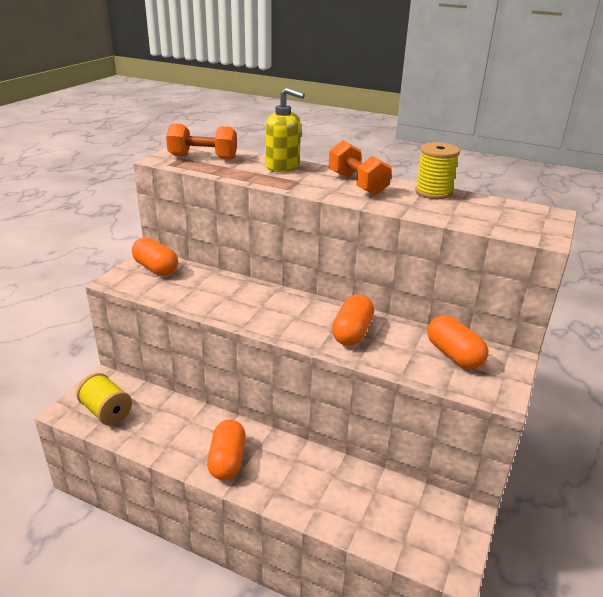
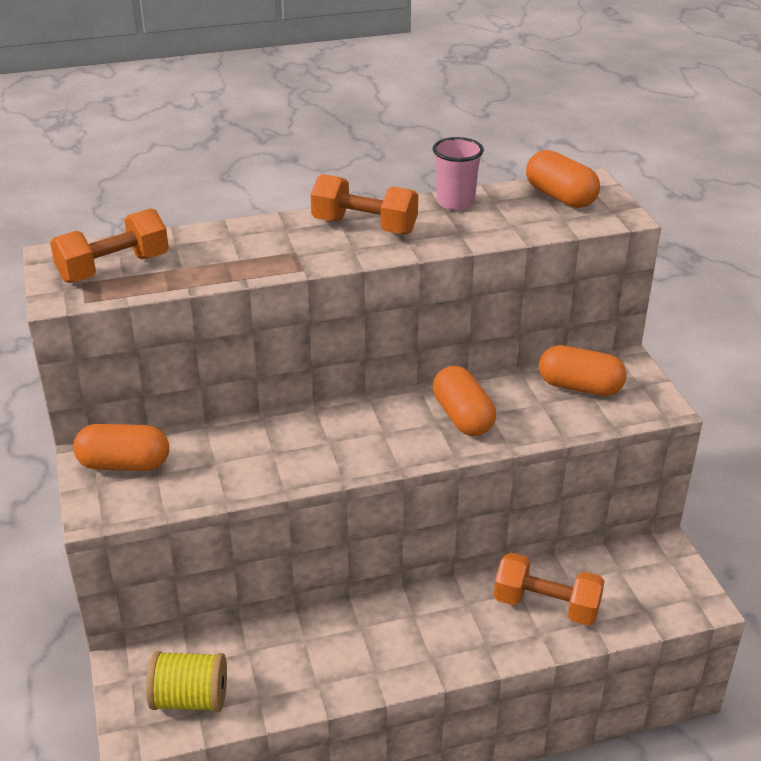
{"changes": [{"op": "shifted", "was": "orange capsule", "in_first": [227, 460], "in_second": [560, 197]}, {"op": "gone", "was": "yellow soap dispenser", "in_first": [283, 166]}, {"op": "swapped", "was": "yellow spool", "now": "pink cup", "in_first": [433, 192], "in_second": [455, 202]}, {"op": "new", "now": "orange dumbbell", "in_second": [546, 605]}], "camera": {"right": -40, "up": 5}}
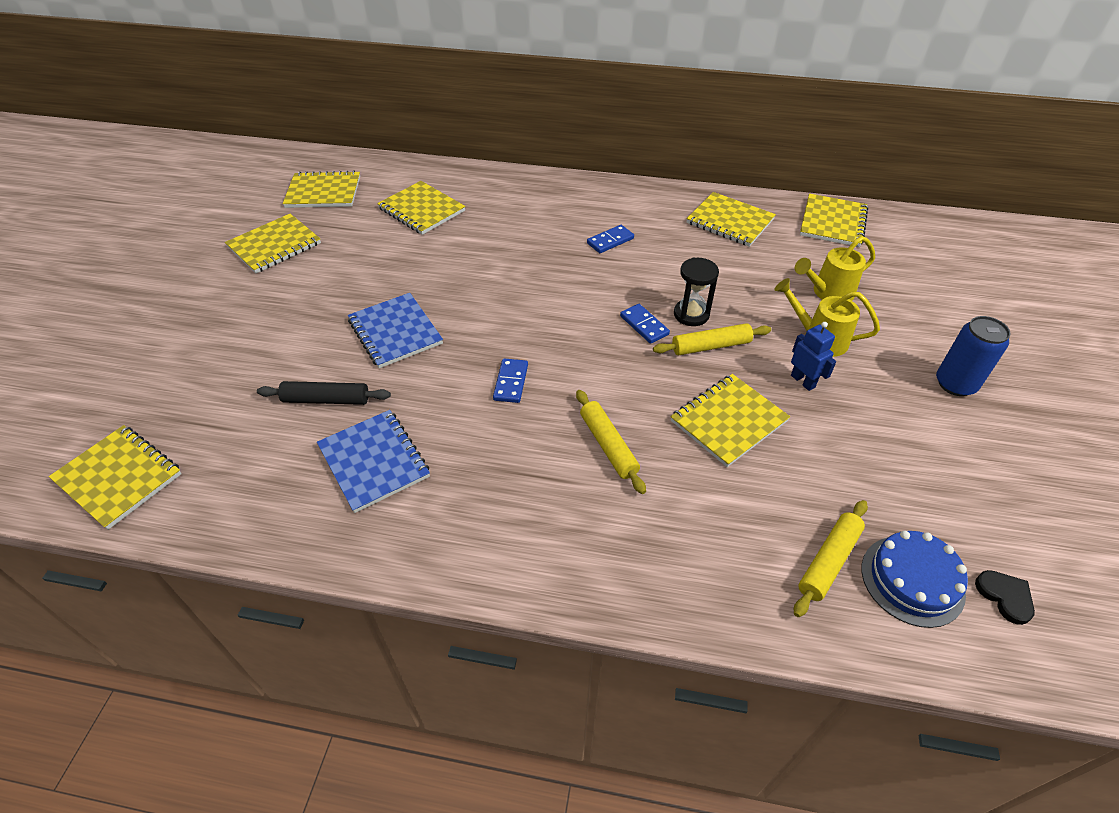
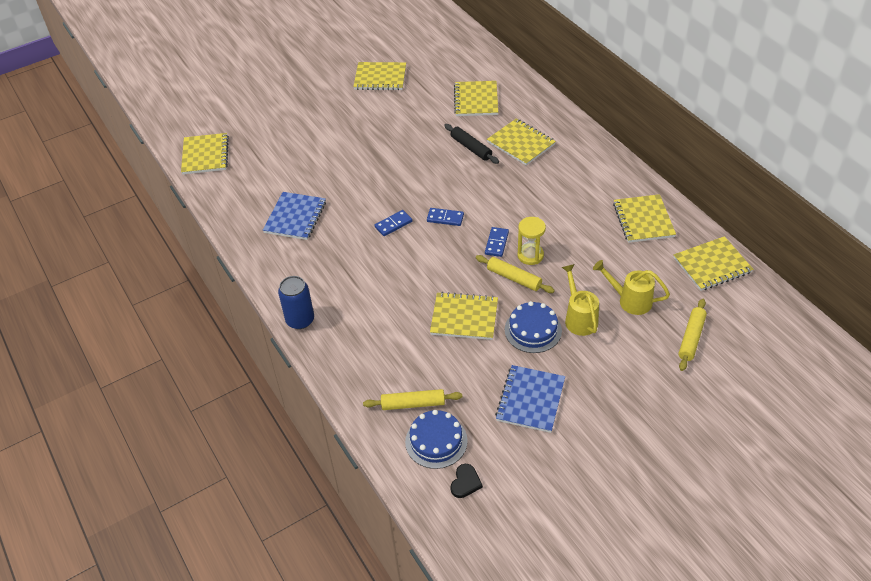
{"changes": [{"op": "shifted", "was": "black rolling pin", "in_first": [326, 399], "in_second": [471, 148]}, {"op": "shifted", "was": "yellow notebook", "in_first": [323, 192], "in_second": [521, 143]}, {"op": "shifted", "was": "blue notebook", "in_first": [395, 332], "in_second": [530, 400]}, {"op": "shifted", "was": "yellow rolling pin", "in_first": [608, 445], "in_second": [691, 338]}, {"op": "shifted", "was": "blue domino", "in_first": [610, 241], "in_second": [445, 218]}, {"op": "repainted", "was": "black hourglass", "now": "yellow hourglass", "in_first": [691, 314], "in_second": [530, 255]}, {"op": "swapped", "was": "blue robot", "now": "blue cake", "in_first": [803, 381], "in_second": [533, 330]}, {"op": "shifted", "was": "blue can", "in_first": [955, 384], "in_second": [300, 320]}], "camera": {"right": 50, "up": 0}}
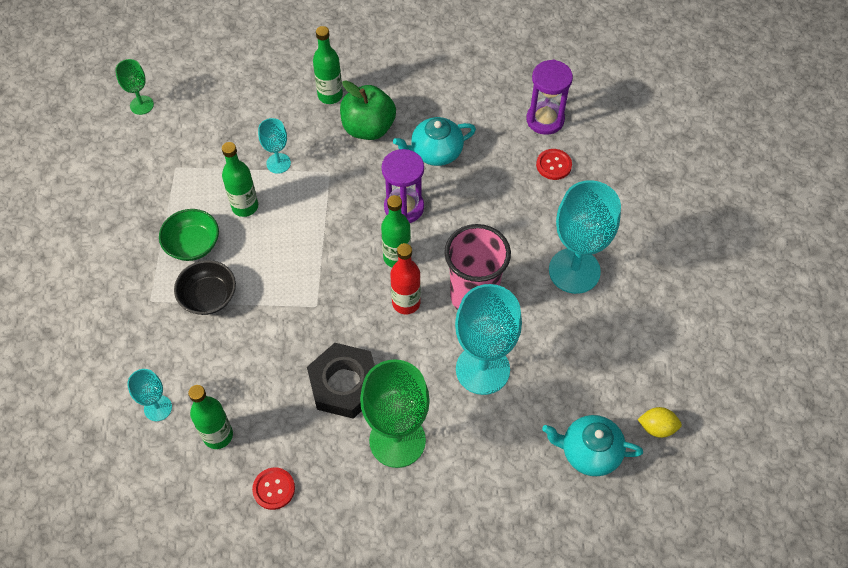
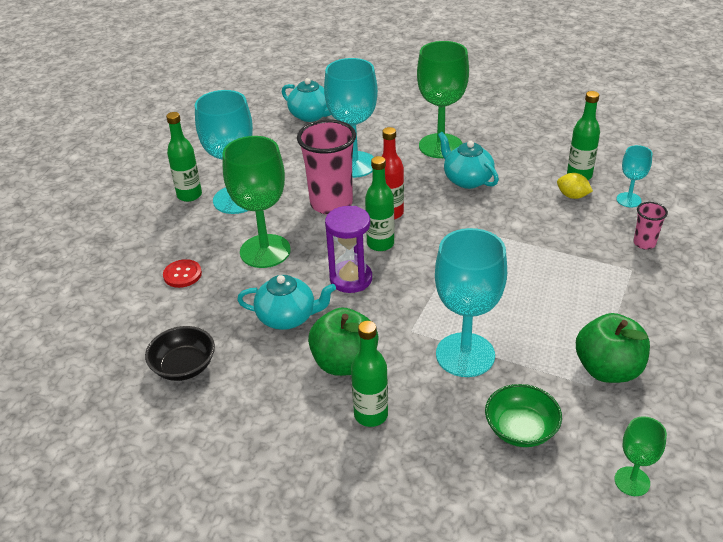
{"changes": [{"op": "shifted", "was": "green bowl", "in_first": [192, 244], "in_second": [521, 429]}, {"op": "shifted", "was": "black bowl", "in_first": [208, 296], "in_second": [184, 366]}, {"op": "shifted", "was": "green bottle", "in_first": [245, 206], "in_second": [189, 195]}, {"op": "gone", "was": "red button", "in_first": [274, 489]}, {"op": "scaled", "was": "turquoise goblet", "in_first": [278, 163], "in_second": [465, 355], "ratio": 1.99}, {"op": "swapped", "was": "black nut", "now": "turquoise teapot", "in_first": [344, 384], "in_second": [467, 180]}, {"op": "gone", "was": "purple hourglass", "in_first": [545, 120]}, {"op": "shifted", "was": "yellow lemon", "in_first": [657, 427], "in_second": [572, 196]}, {"op": "new", "now": "green goblet", "in_second": [265, 251]}, {"op": "new", "now": "green apple", "in_second": [608, 369]}, {"op": "new", "now": "pink cup", "in_second": [644, 243]}], "camera": {"right": -155, "up": -20}}
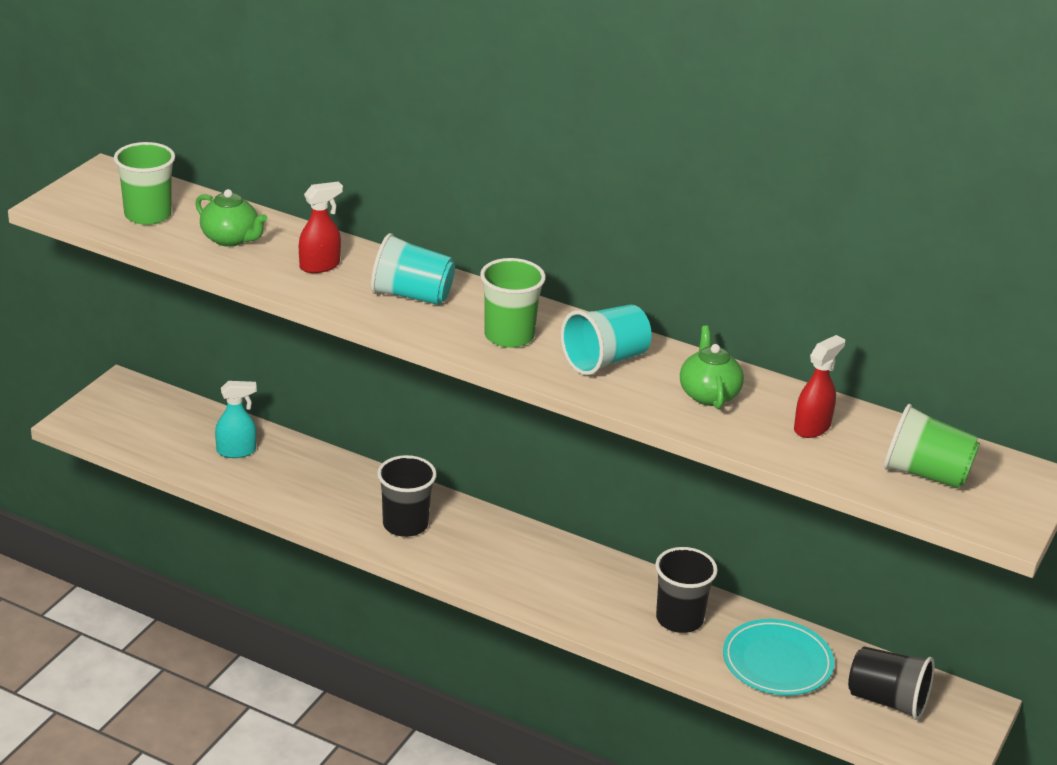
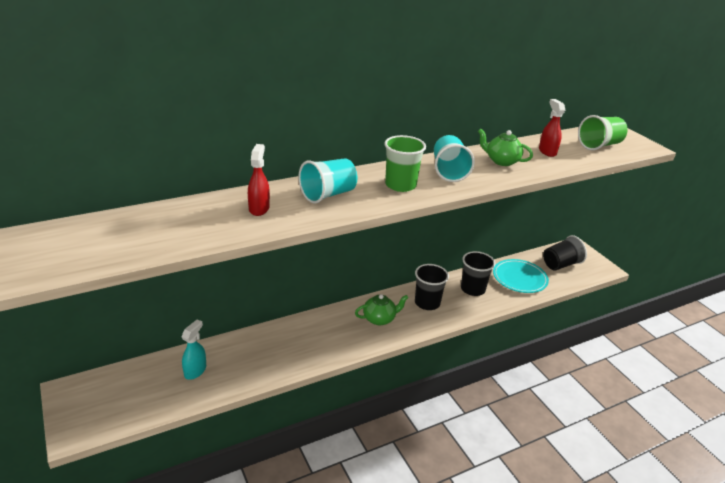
{"changes": [{"op": "gone", "was": "green cup", "in_first": [148, 215]}, {"op": "shifted", "was": "green teapot", "in_first": [231, 239], "in_second": [380, 319]}, {"op": "shifted", "was": "black cup", "in_first": [405, 524], "in_second": [427, 303]}], "camera": {"right": -55, "up": 0}}
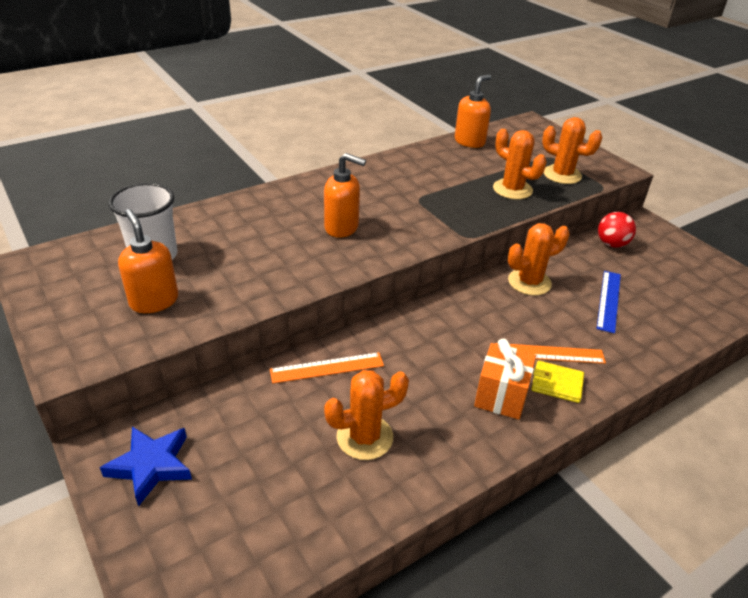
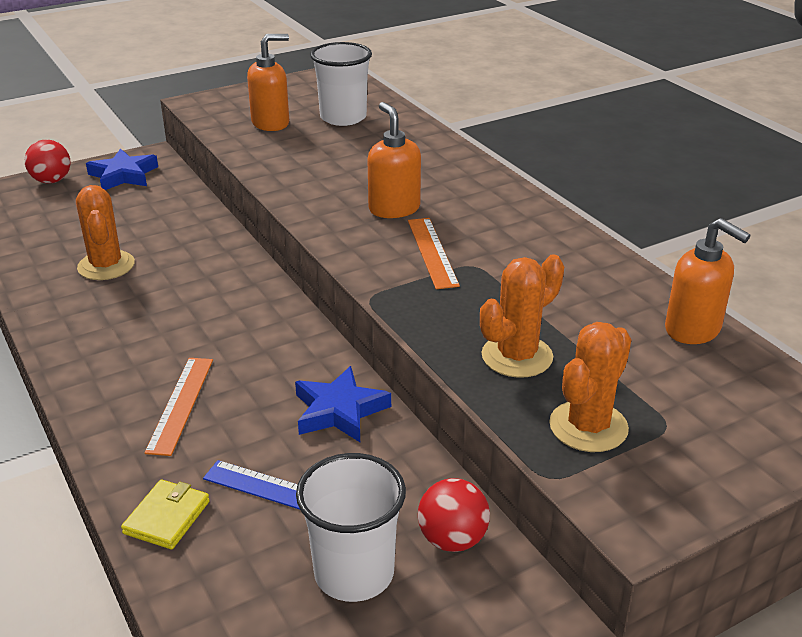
{"changes": [{"op": "shifted", "was": "orange ruler", "in_first": [327, 367], "in_second": [432, 252]}, {"op": "rotated", "was": "orange soap dispenser", "in_first": [342, 228], "in_second": [394, 209], "clockwise": 135}, {"op": "gone", "was": "orange gift", "in_first": [501, 396]}, {"op": "swapped", "was": "orange cactus", "now": "blue star", "in_first": [529, 282], "in_second": [339, 411]}, {"op": "shifted", "was": "yellow wallet", "in_first": [557, 383], "in_second": [167, 517]}, {"op": "new", "now": "red ball", "in_second": [52, 181]}, {"op": "new", "now": "white cup", "in_second": [354, 573]}], "camera": {"right": 95, "up": -5}}
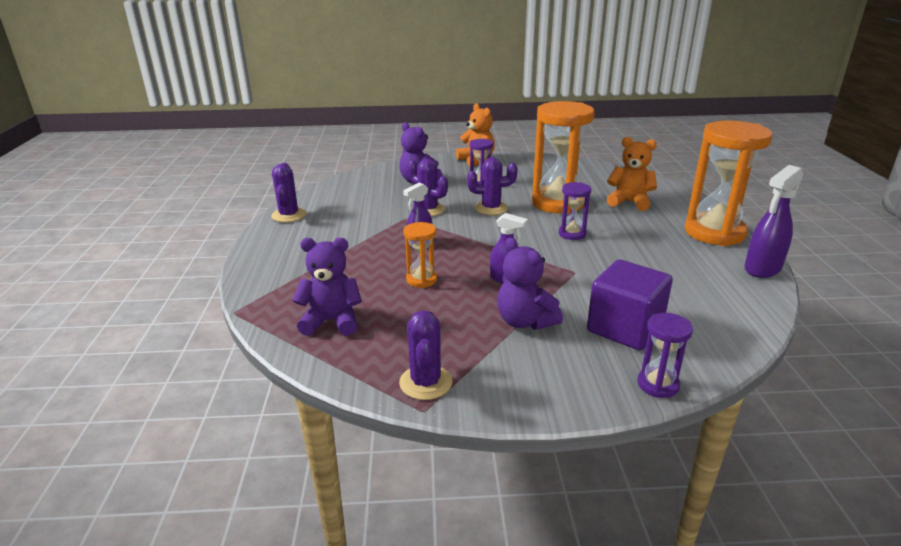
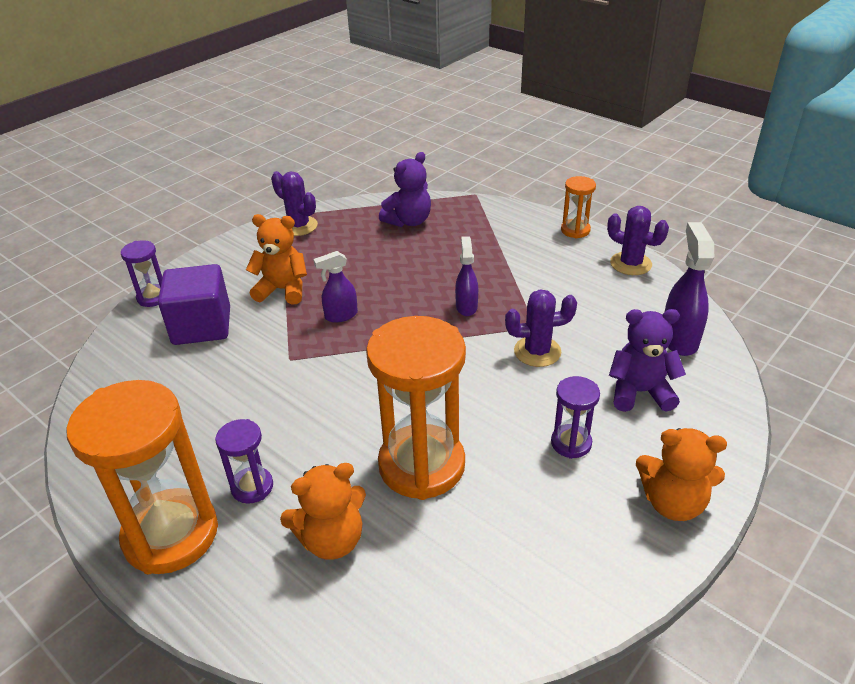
{"changes": [{"op": "shifted", "was": "orange hourglass", "in_first": [421, 280], "in_second": [575, 230]}, {"op": "gone", "was": "purple cactus", "in_first": [491, 208]}, {"op": "repainted", "was": "purple teddy bear", "now": "orange teddy bear", "in_first": [525, 321], "in_second": [283, 290]}, {"op": "shifted", "was": "purple hourglass", "in_first": [572, 234], "in_second": [252, 487]}, {"op": "shifted", "was": "purple spray bottle", "in_first": [762, 269], "in_second": [679, 339]}], "camera": {"right": 135, "up": 10}}
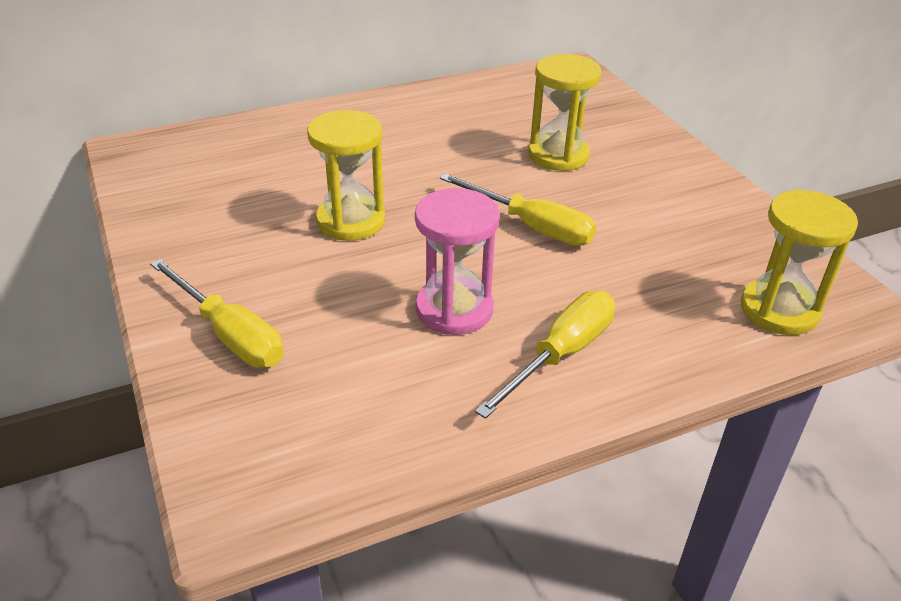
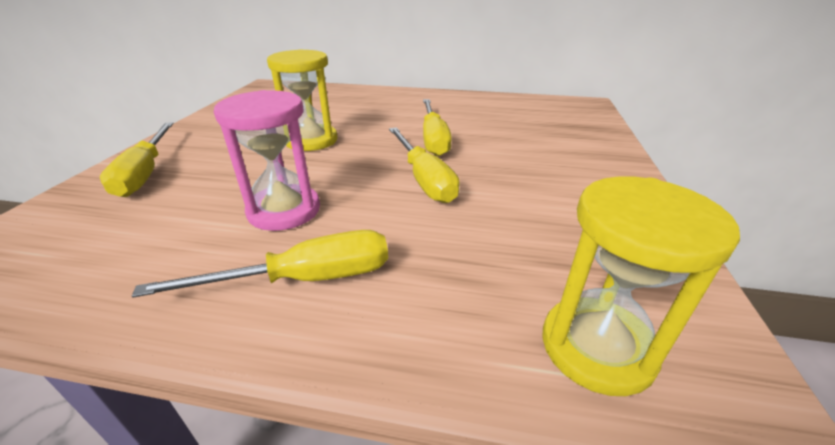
{"changes": [{"op": "gone", "was": "yellow hourglass", "in_first": [558, 155]}, {"op": "new", "now": "yellow screwdriver", "in_second": [433, 139]}], "camera": {"right": 35, "up": -5}}
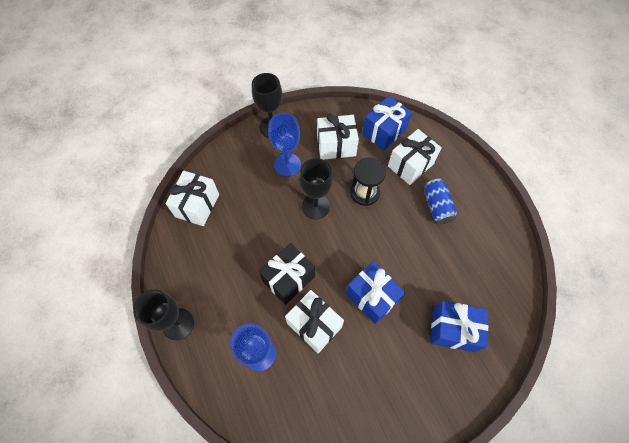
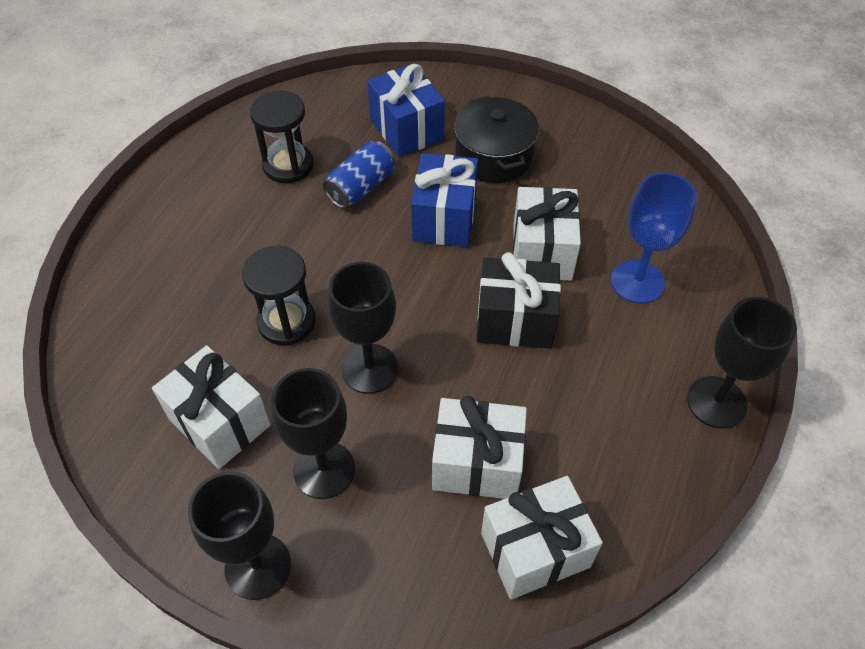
{"changes": [{"op": "repainted", "was": "blue goblet", "now": "black goblet", "in_first": [287, 164], "in_second": [324, 470]}, {"op": "gone", "was": "blue gift", "in_first": [384, 132]}, {"op": "shifted", "was": "white gift", "in_first": [410, 165], "in_second": [477, 463]}, {"op": "shifted", "was": "blue can", "in_first": [437, 206], "in_second": [361, 187]}, {"op": "new", "now": "black hourglass", "in_second": [288, 165]}, {"op": "new", "now": "black pot", "in_second": [494, 156]}], "camera": {"right": -130, "up": -10}}
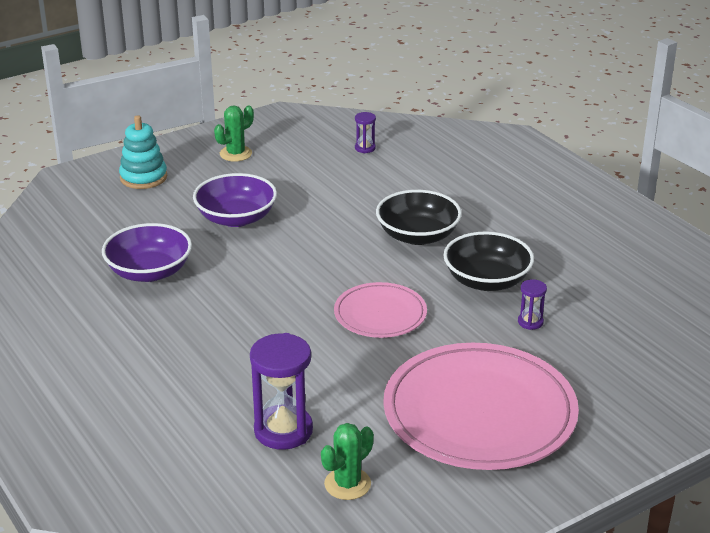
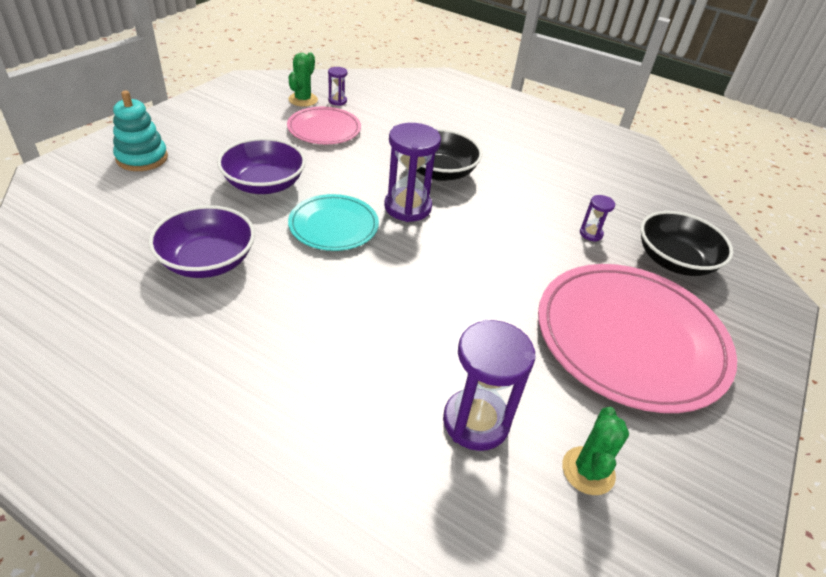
{"changes": [{"op": "shifted", "was": "green cactus", "in_first": [235, 154], "in_second": [303, 100]}, {"op": "shifted", "was": "pink plate", "in_first": [380, 314], "in_second": [324, 129]}, {"op": "shifted", "was": "black bowl", "in_first": [487, 281], "in_second": [674, 261]}, {"op": "new", "now": "turquoise plate", "in_second": [333, 226]}, {"op": "new", "now": "purple hourglass", "in_second": [407, 207]}], "camera": {"right": -30, "up": 10}}
